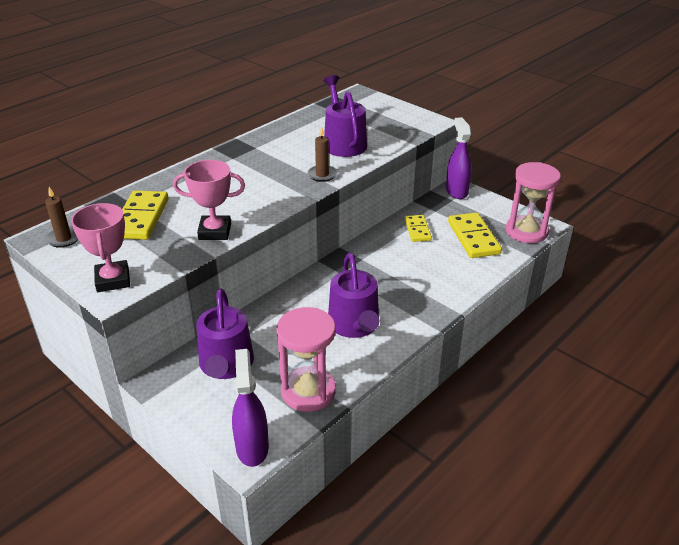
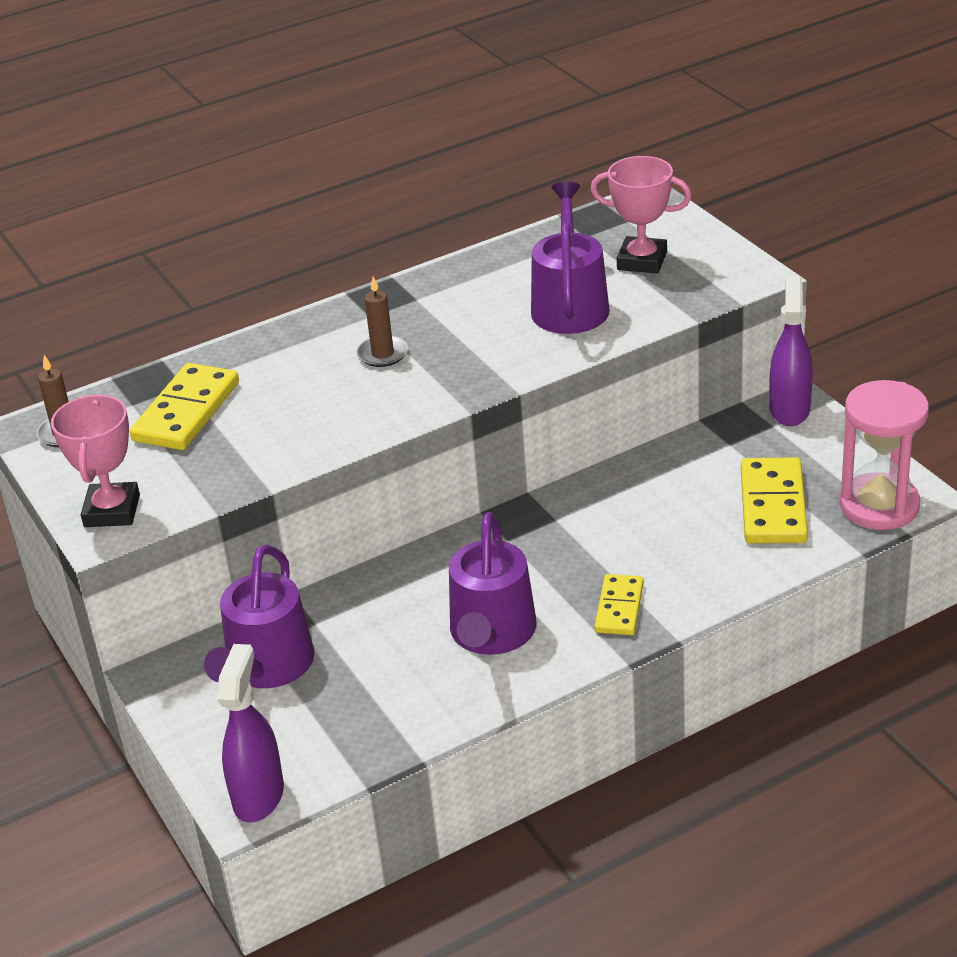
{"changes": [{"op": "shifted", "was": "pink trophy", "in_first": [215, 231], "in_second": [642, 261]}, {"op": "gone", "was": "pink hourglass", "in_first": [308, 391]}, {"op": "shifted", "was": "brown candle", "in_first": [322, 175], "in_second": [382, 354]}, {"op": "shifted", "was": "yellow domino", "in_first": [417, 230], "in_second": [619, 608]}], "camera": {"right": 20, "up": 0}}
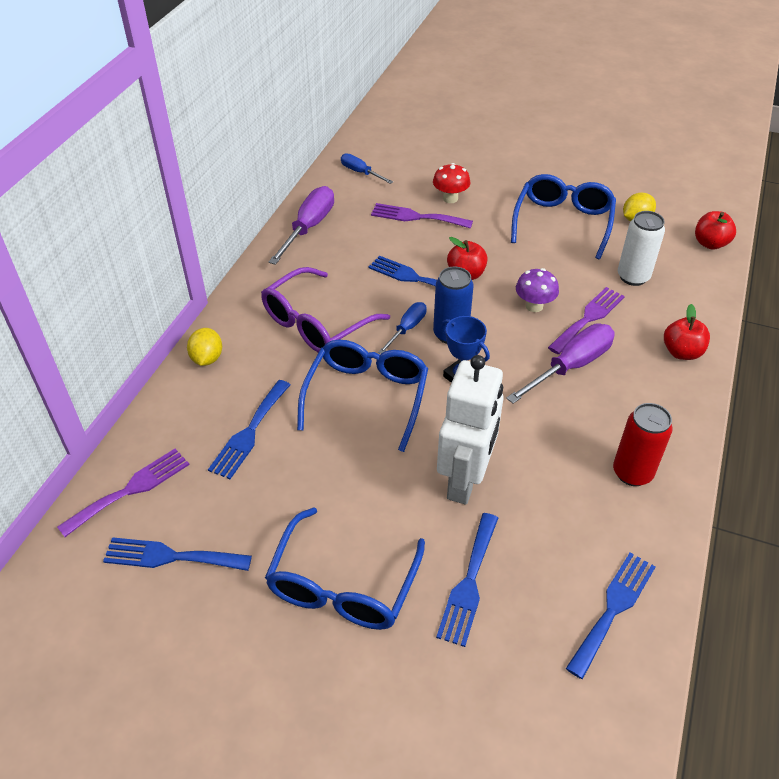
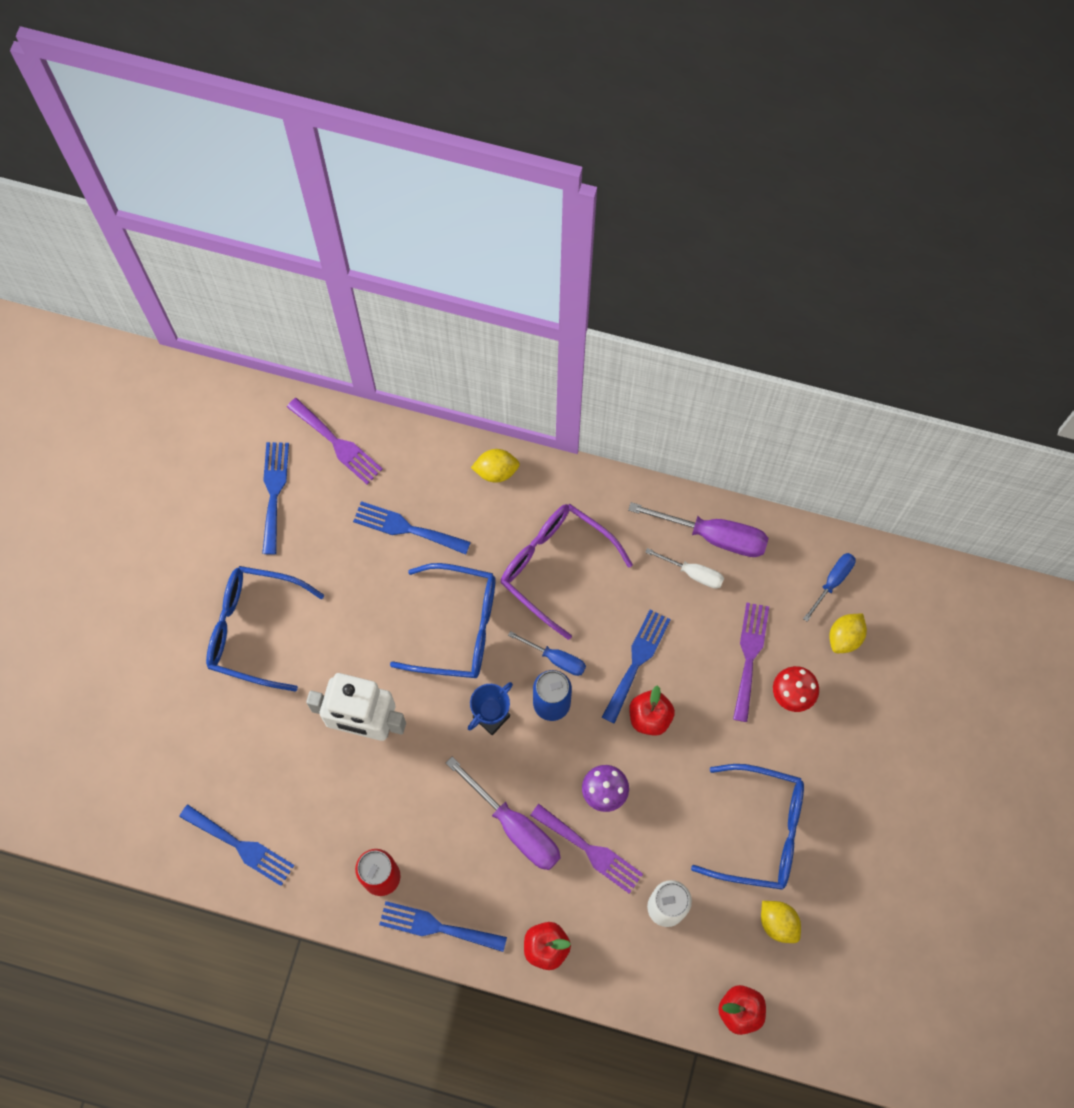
{"changes": [{"op": "shifted", "was": "blue fork", "in_first": [469, 583], "in_second": [436, 927]}, {"op": "new", "now": "white screwdriver", "in_second": [693, 573]}, {"op": "new", "now": "yellow lemon", "in_second": [845, 637]}], "camera": {"right": 85, "up": 25}}
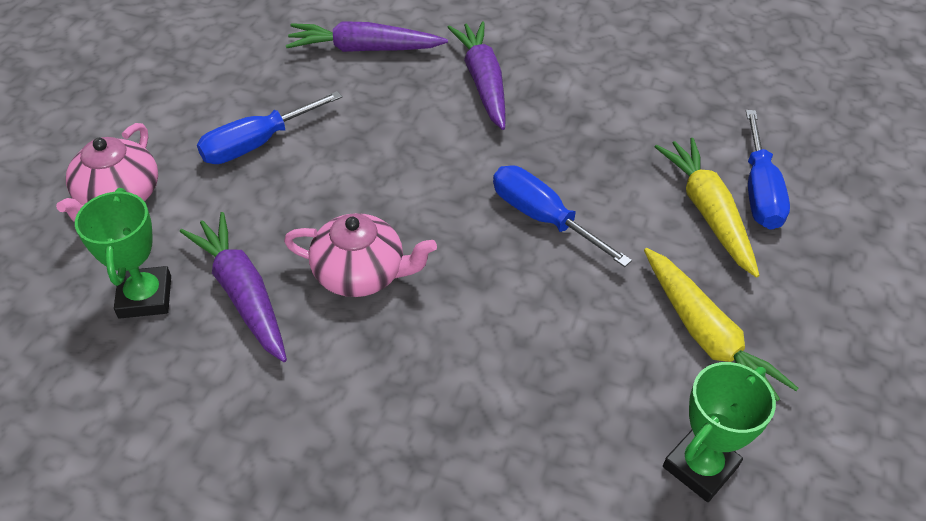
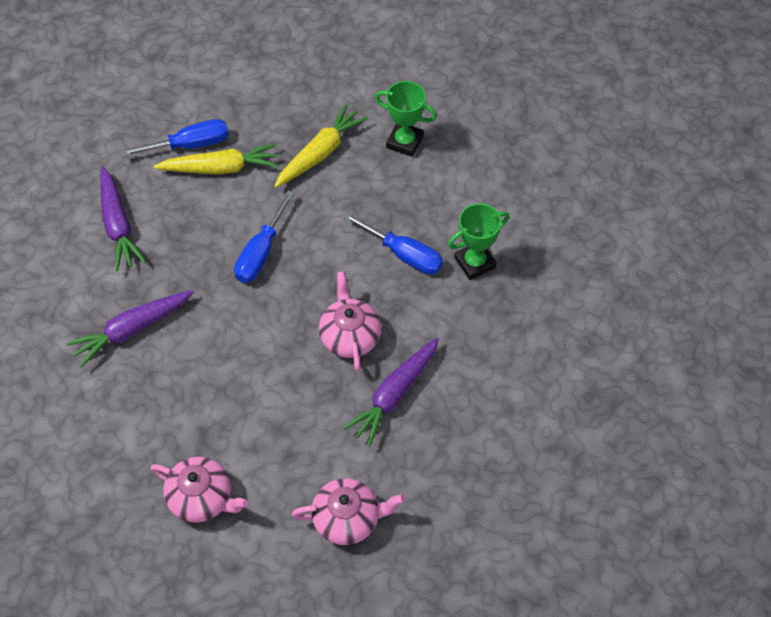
{"changes": [{"op": "shifted", "was": "green trophy", "in_first": [145, 297], "in_second": [475, 263]}, {"op": "shifted", "was": "blue screwdriver", "in_first": [257, 144], "in_second": [403, 254]}, {"op": "shifted", "was": "purple carrot", "in_first": [364, 49], "in_second": [118, 225]}, {"op": "rotated", "was": "yellow carrot", "in_first": [707, 212], "in_second": [220, 168], "clockwise": -150}, {"op": "new", "now": "pink teapot", "in_second": [202, 498]}], "camera": {"right": -110, "up": 10}}
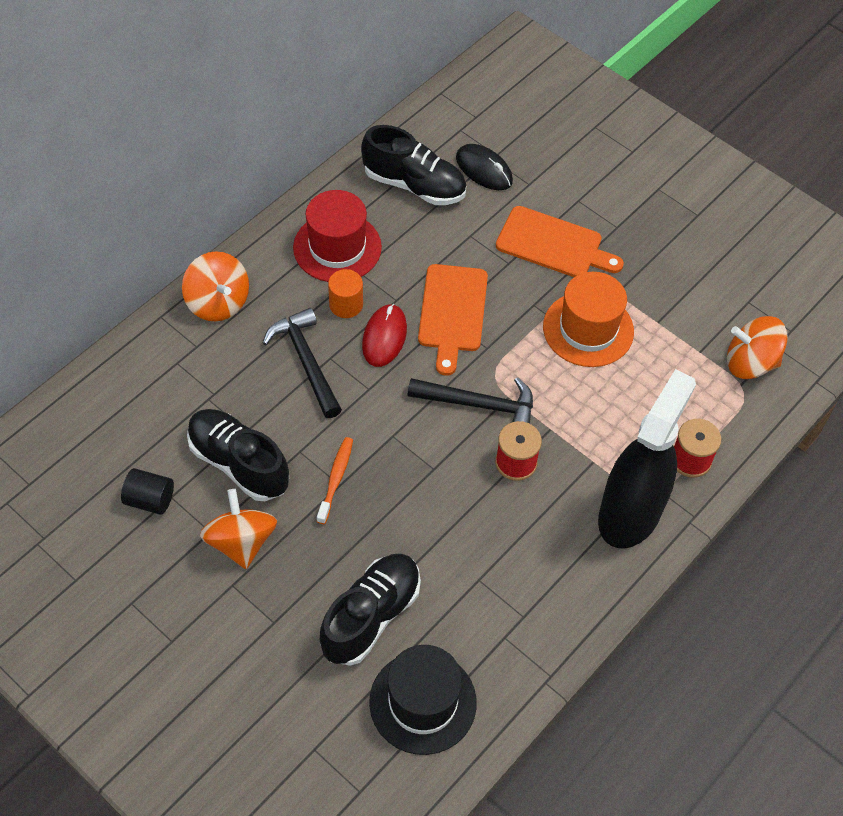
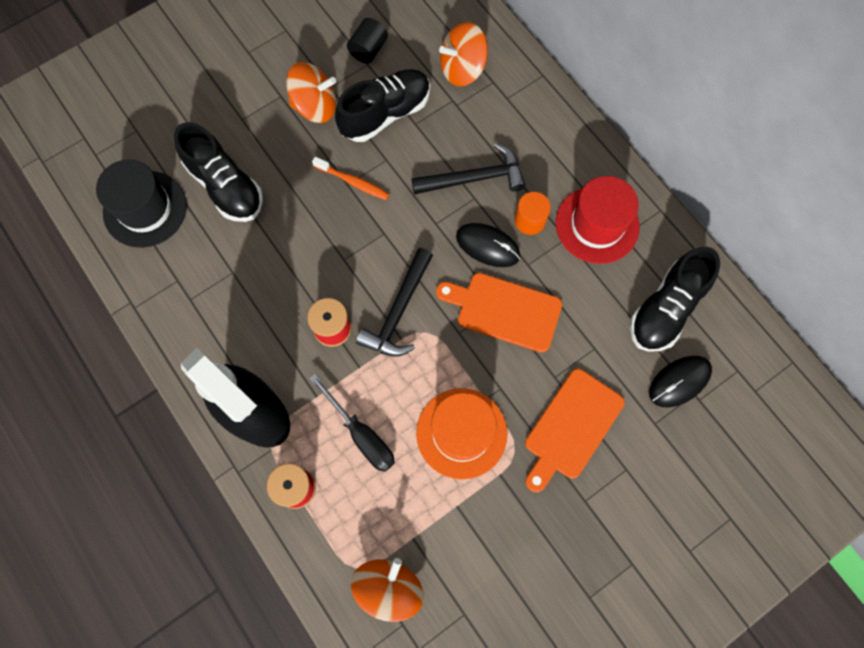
{"changes": [{"op": "shifted", "was": "orange spinning top", "in_first": [218, 302], "in_second": [462, 69]}, {"op": "repainted", "was": "red mouse", "now": "black mouse", "in_first": [384, 337], "in_second": [487, 246]}, {"op": "new", "now": "black screwdriver", "in_second": [361, 434]}], "camera": {"right": 105, "up": 15}}
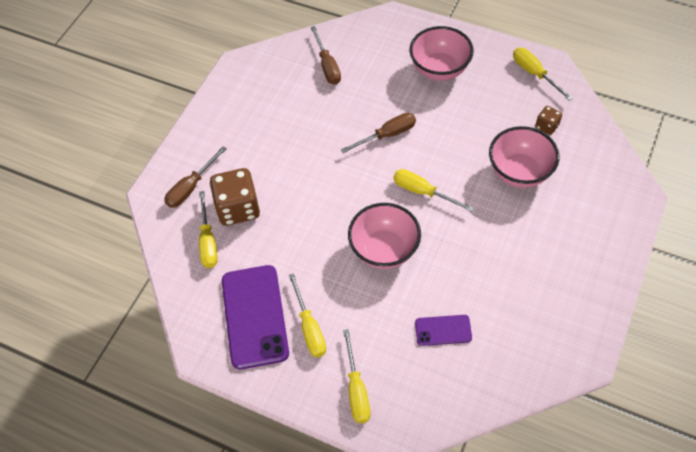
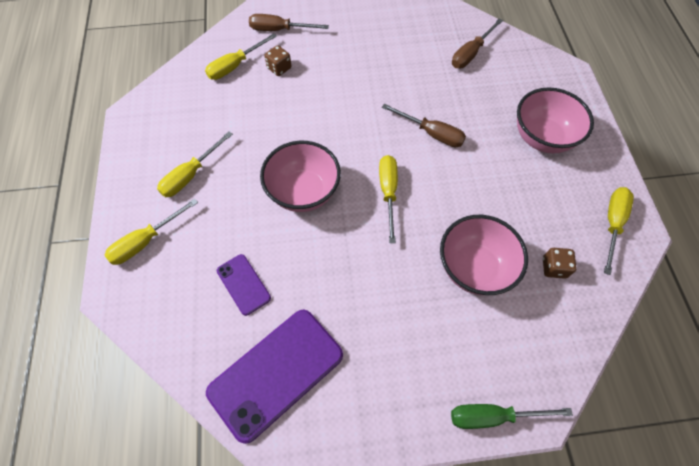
{"changes": [{"op": "scaled", "was": "brown dice", "in_first": [238, 208], "in_second": [279, 68], "ratio": 0.5}, {"op": "shifted", "was": "purple phone", "in_first": [254, 316], "in_second": [276, 373]}, {"op": "new", "now": "green screwdriver", "in_second": [493, 416]}], "camera": {"right": 55, "up": 5}}
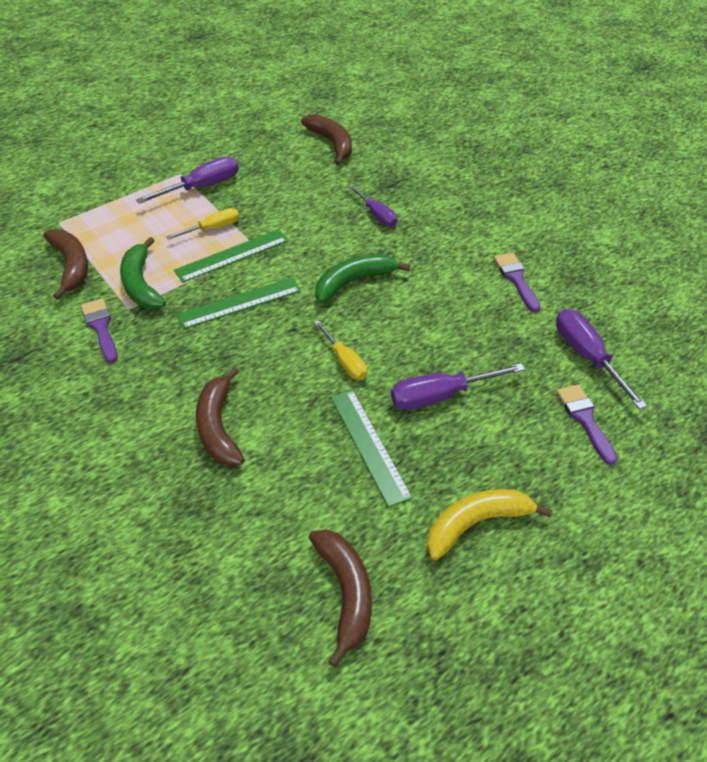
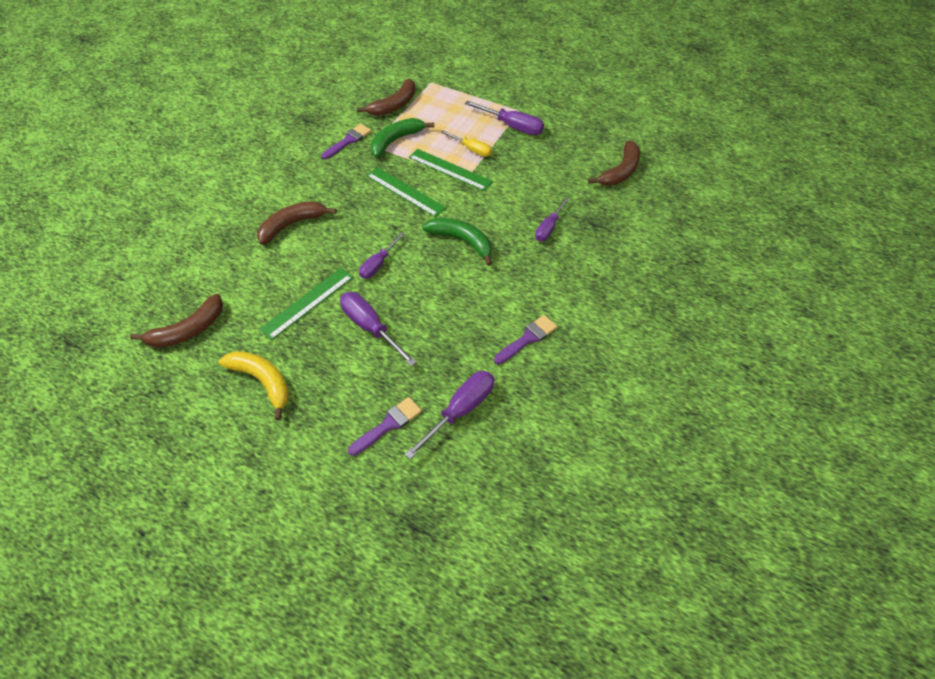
{"changes": [{"op": "repainted", "was": "yellow screwdriver", "now": "purple screwdriver", "in_first": [345, 361], "in_second": [378, 264]}], "camera": {"right": 65, "up": 5}}
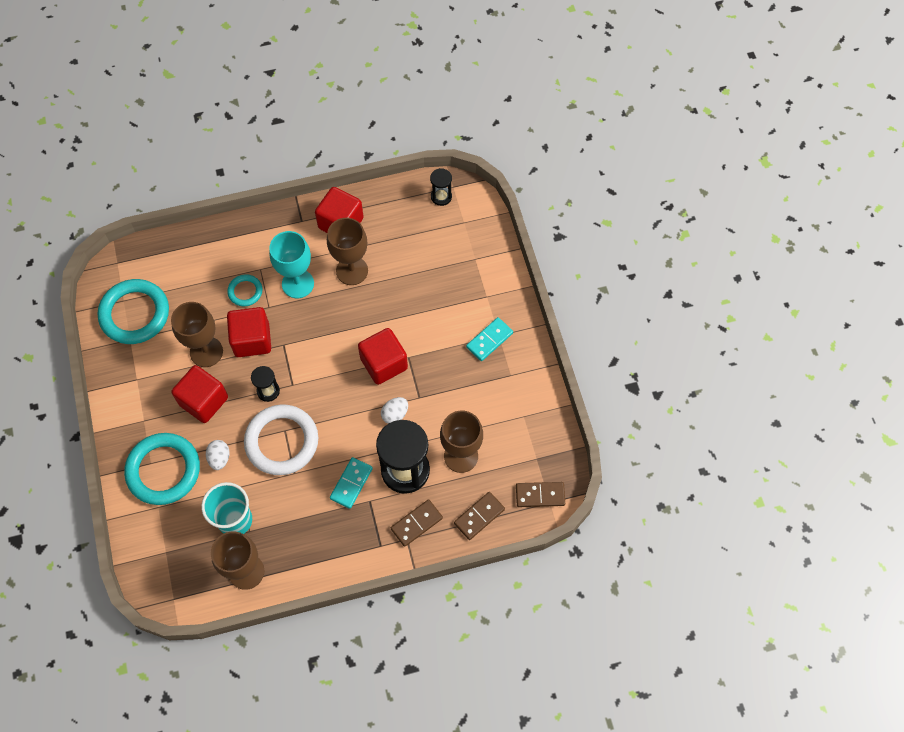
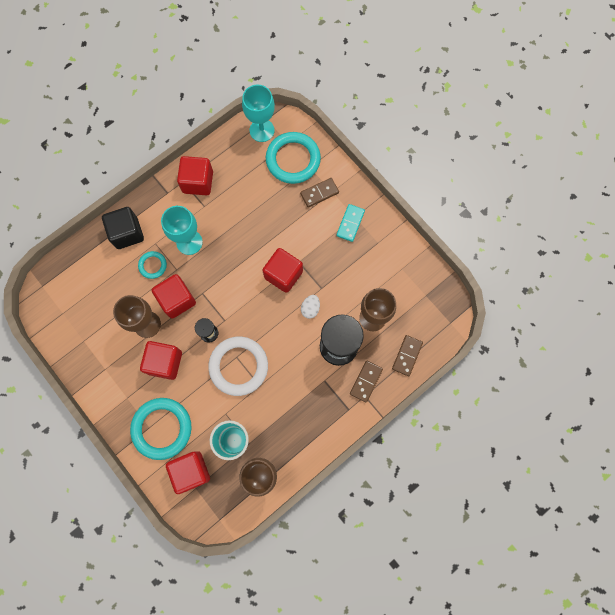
{"changes": [{"op": "shifted", "was": "turquoise ring", "in_first": [135, 314], "in_second": [293, 160]}, {"op": "gone", "was": "white egg", "in_first": [219, 458]}, {"op": "gone", "was": "brown goblet", "in_first": [352, 271]}, {"op": "gone", "was": "turquoise domino", "in_first": [351, 483]}, {"op": "swapped", "was": "black hourglass", "now": "turquoise goblet", "in_first": [441, 196], "in_second": [262, 130]}, {"op": "shifted", "was": "brown domino", "in_first": [540, 495], "in_second": [319, 193]}, {"op": "new", "now": "black cube", "in_second": [127, 233]}, {"op": "new", "now": "red cube", "in_second": [191, 471]}], "camera": {"right": -25, "up": 10}}
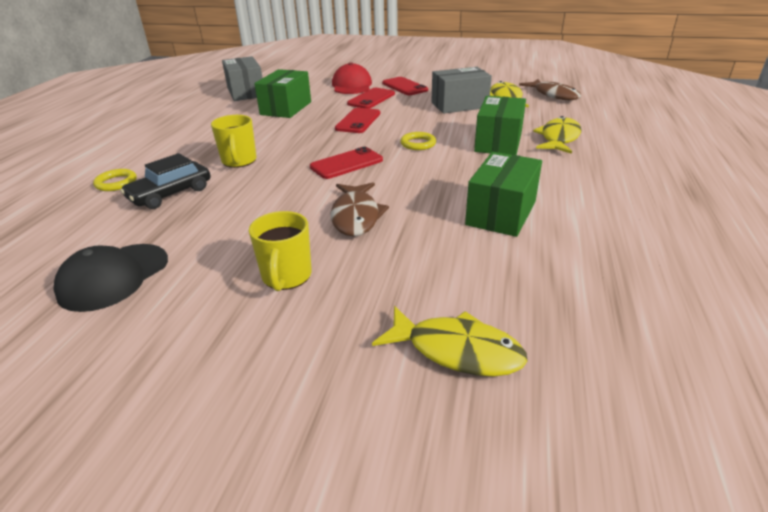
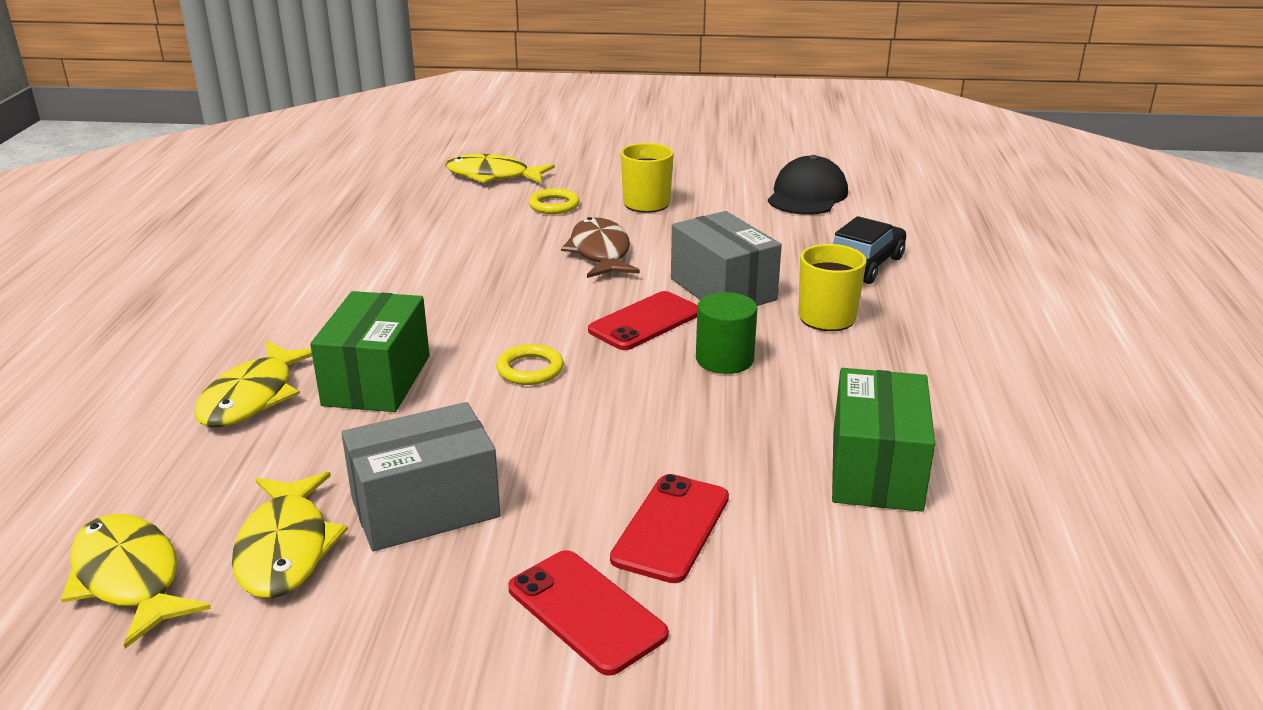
{"changes": [{"op": "shifted", "was": "yellow ring", "in_first": [116, 183], "in_second": [554, 205]}, {"op": "shifted", "was": "grey box", "in_first": [246, 92], "in_second": [723, 289]}, {"op": "gone", "was": "red cap", "in_first": [352, 85]}, {"op": "gone", "was": "red phone", "in_first": [358, 121]}, {"op": "gone", "was": "green box", "in_first": [501, 213]}, {"op": "repainted", "was": "brown fish", "now": "yellow fish", "in_first": [554, 95], "in_second": [129, 578]}, {"op": "new", "now": "green cylinder", "in_second": [724, 359]}], "camera": {"right": 170, "up": -5}}
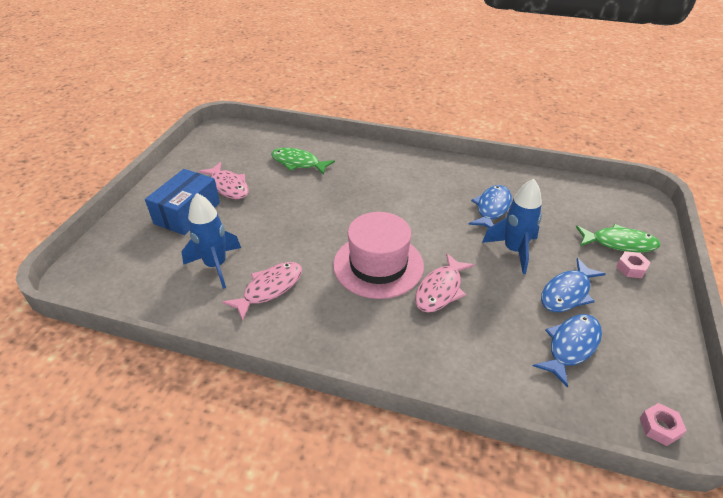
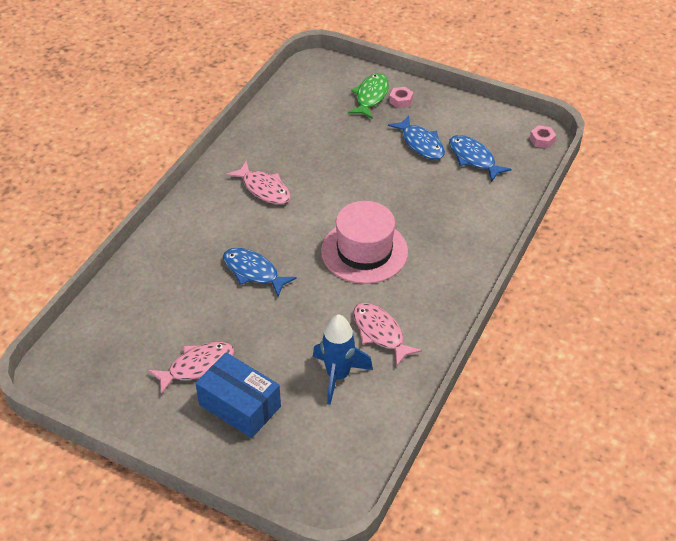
{"changes": [{"op": "gone", "was": "green fish", "in_first": [298, 163]}, {"op": "shifted", "was": "pink fish", "in_first": [440, 290], "in_second": [264, 189]}, {"op": "shifted", "was": "blue fish", "in_first": [492, 208], "in_second": [253, 272]}, {"op": "gone", "was": "blue rocket", "in_first": [513, 251]}], "camera": {"right": -80, "up": 5}}
